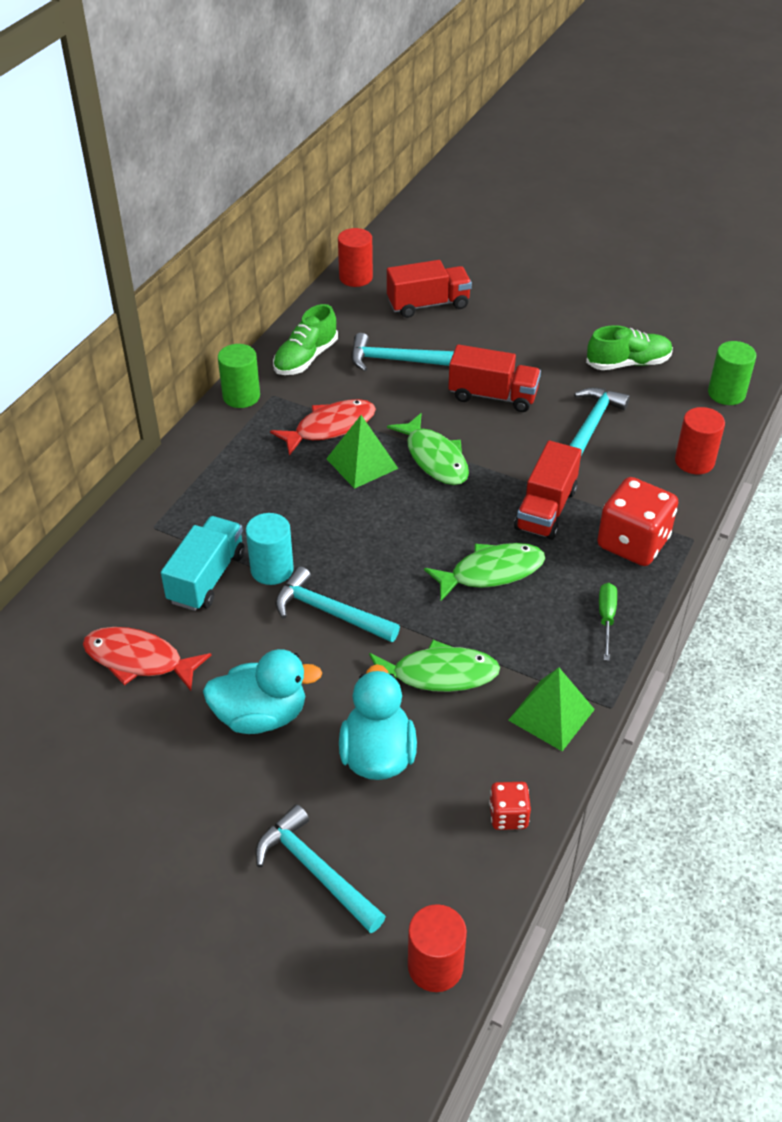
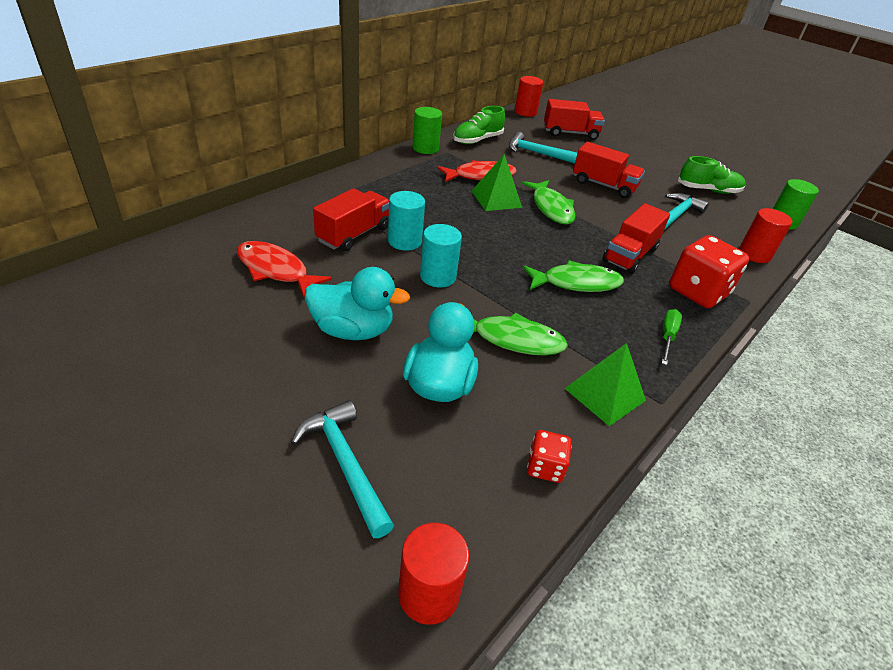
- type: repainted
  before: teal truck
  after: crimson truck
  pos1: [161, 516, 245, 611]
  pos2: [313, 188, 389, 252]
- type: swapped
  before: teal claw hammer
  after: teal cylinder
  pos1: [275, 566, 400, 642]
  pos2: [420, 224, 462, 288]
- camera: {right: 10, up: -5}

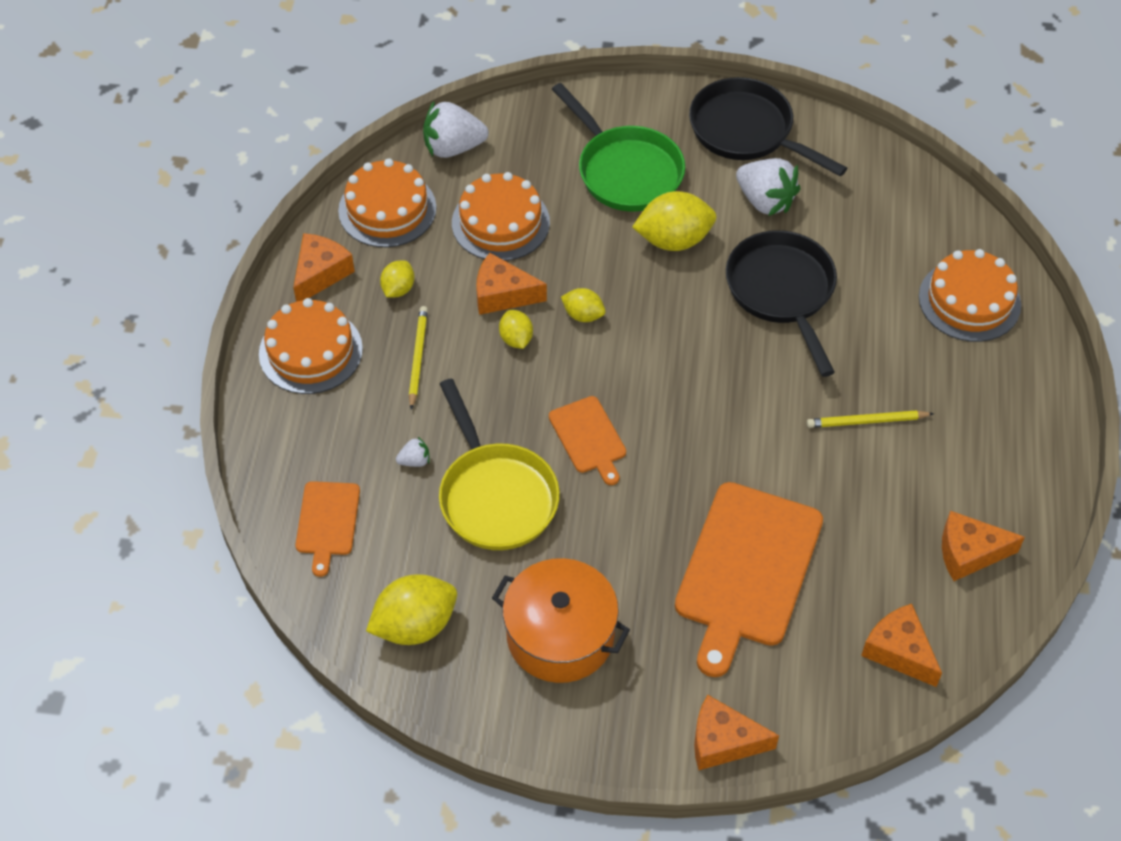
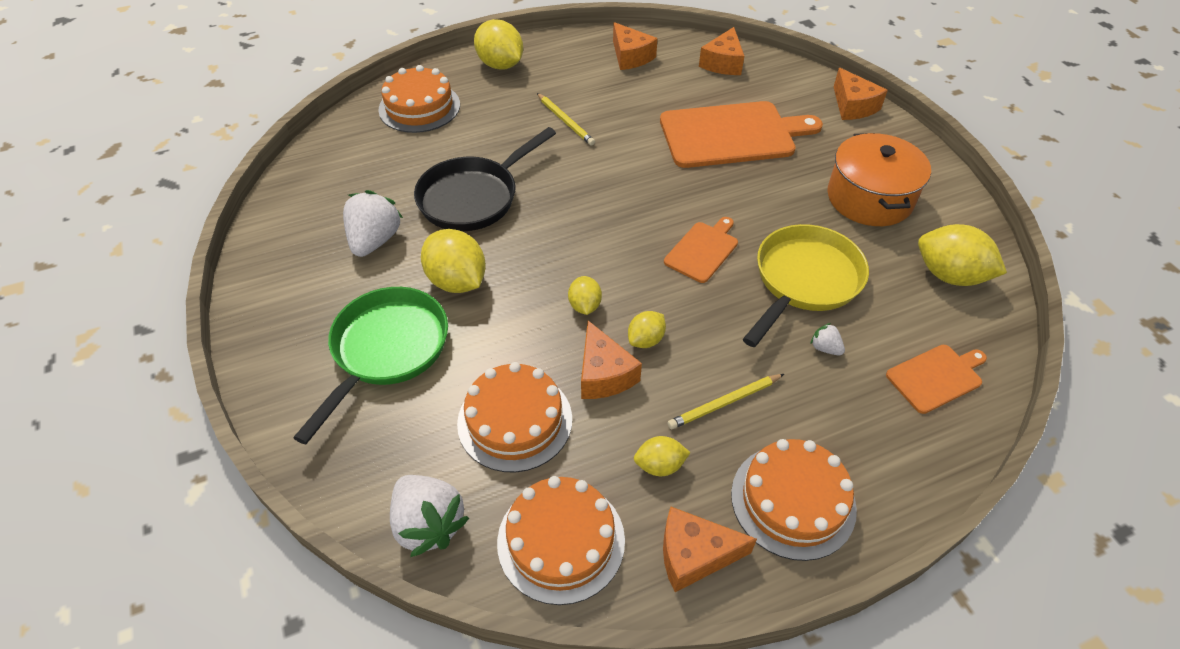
- type: gone
  before: ebony frying pan
  pos1: [689, 77, 847, 176]
- type: new
  after: golden citrus fruit
  pos2: [474, 19, 523, 69]
- camera: {right: -120, up: -5}

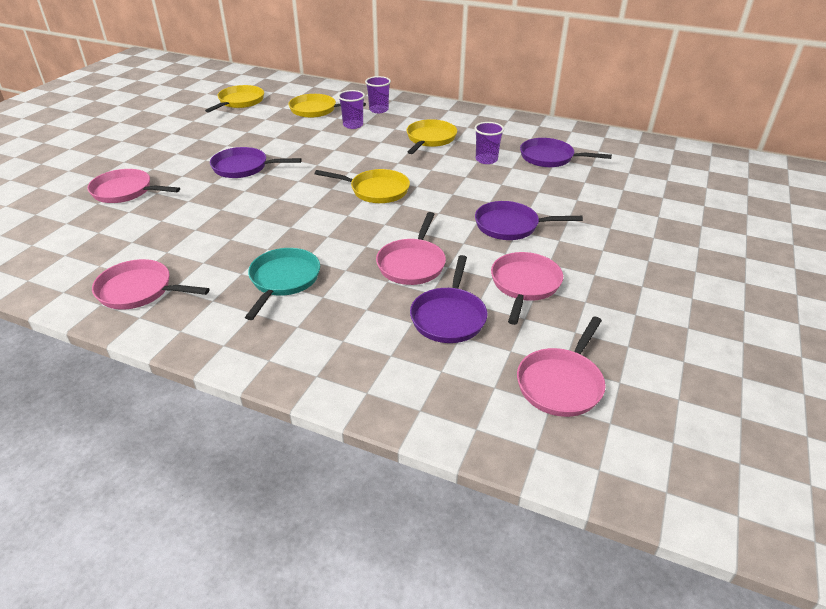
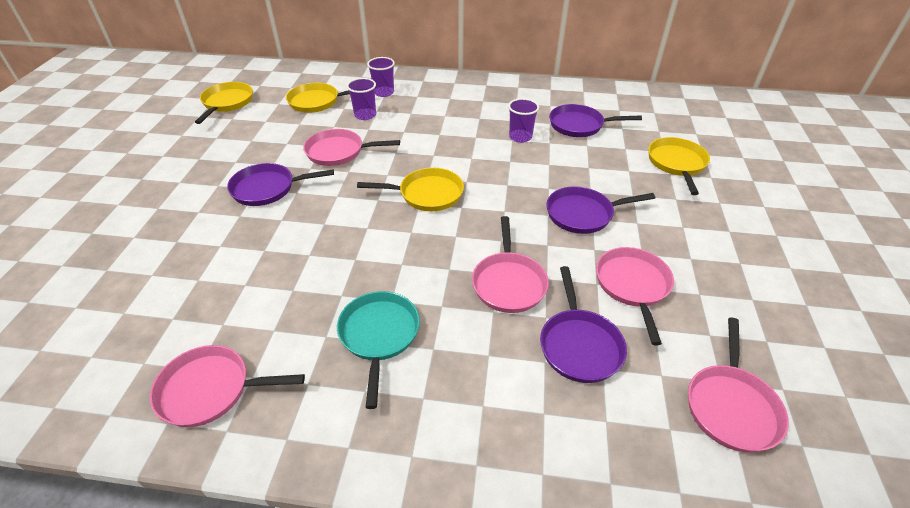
- type: shifted
  before: golden frying pan
  pos1: [407, 119, 457, 154]
  pos2: [648, 137, 710, 195]
- type: shifted
  before: rose-pink frying pan
  pos1: [87, 169, 180, 203]
  pos2: [303, 129, 400, 166]
- camera: {right: -15, up: 5}

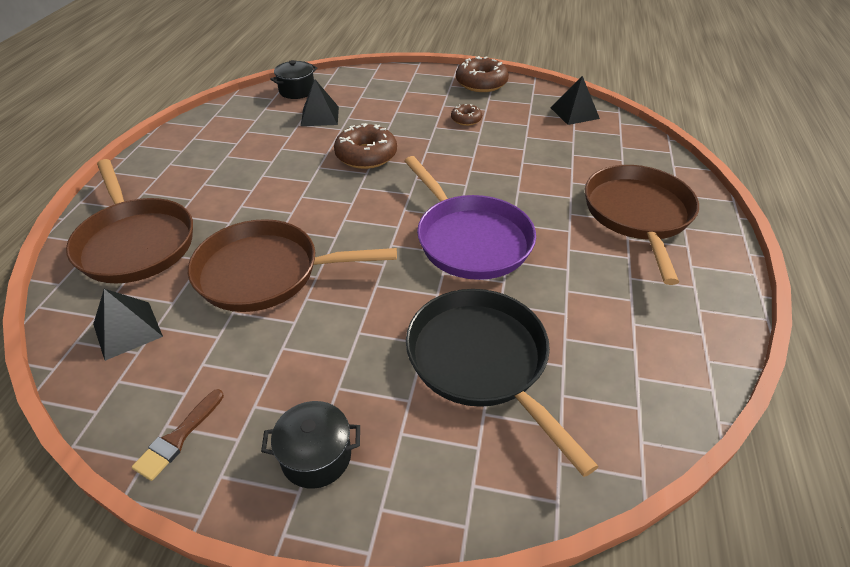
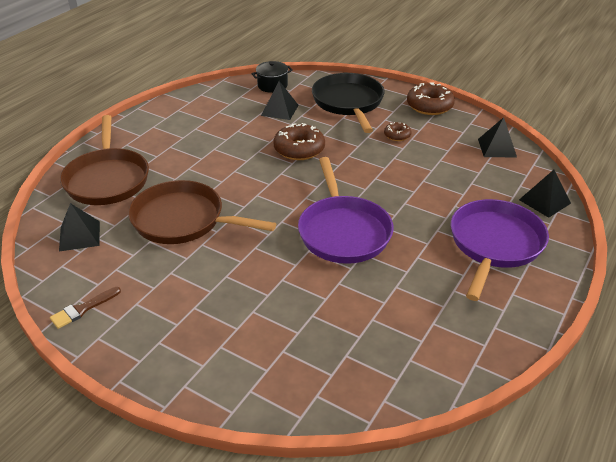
- type: repainted
  before: dark brown frying pan
  after: violet frying pan
  pos1: [585, 165, 699, 285]
  pos2: [451, 199, 549, 301]
- type: shifted
  before: ebony frying pan
  pos1: [406, 289, 599, 477]
  pos2: [312, 73, 384, 133]
- type: gone
  before: ebony pot
  pos1: [261, 401, 360, 489]
- type: new
  after: ebony solid pyramid
  pos2: [519, 170, 571, 218]
- camera: {right: 20, up: -5}

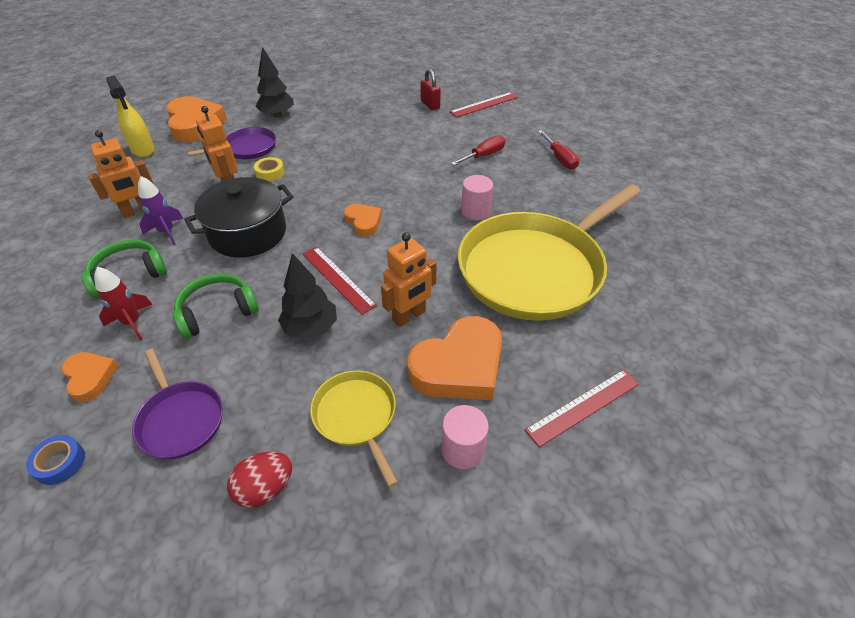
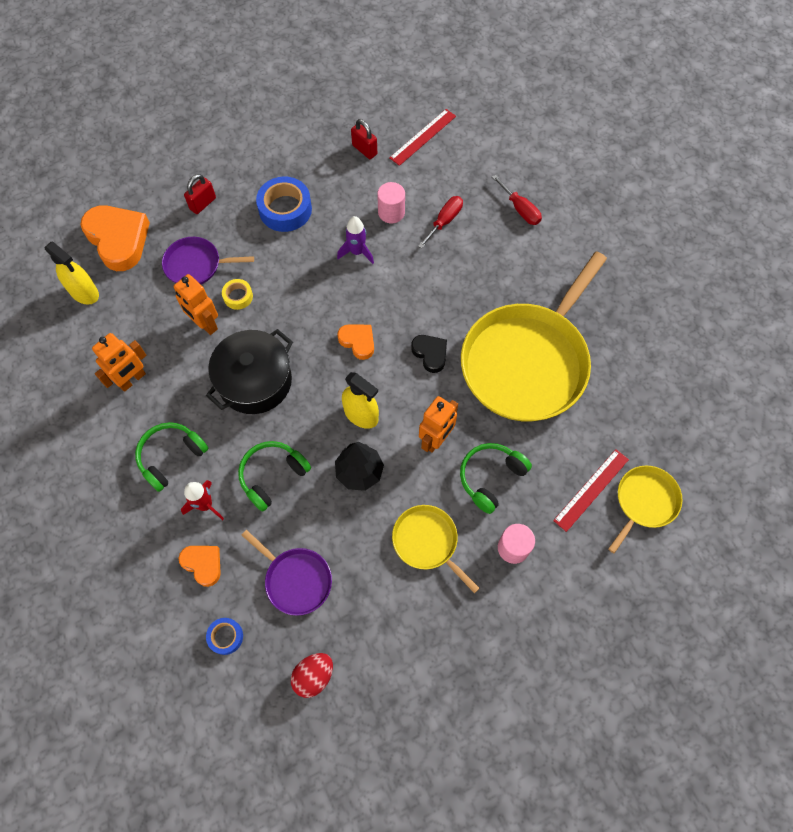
- type: swapped
  before: ebony tree
  after: crimson small lock
  pos1: [256, 47, 294, 118]
  pos2: [184, 174, 216, 214]
- type: rotated
  before: violet frying pan
  pos1: [188, 127, 276, 159]
  pos2: [162, 237, 254, 284]
  turn: -135
- type: shifted
  before: rose-pink cylinder
  pos1: [461, 175, 493, 221]
  pos2: [377, 182, 405, 223]
- type: shifted
  before: violet toy rocket
  pos1: [138, 176, 184, 245]
  pos2: [337, 216, 374, 264]
- type: swapped
  before: crimson straightedge
  after: golden sprayer
  pos1: [302, 247, 377, 315]
  pos2: [342, 372, 379, 429]
- type: swapped
  before: orange heart shape
  after: emerald over-ear headphones
  pos1: [408, 316, 502, 400]
  pos2: [460, 443, 532, 514]
- type: shifted
  before: crimson egg
  pos1: [227, 452, 292, 508]
  pos2: [291, 653, 333, 698]
- type: new
  after: cobalt sticky tape
  pos2: [256, 176, 312, 232]
- type: new
  after: ebony heart shape
  pos2: [411, 335, 447, 373]
- type: new
  after: golden frying pan
  pos2: [608, 465, 682, 554]
- camera: {right: -15, up: 20}

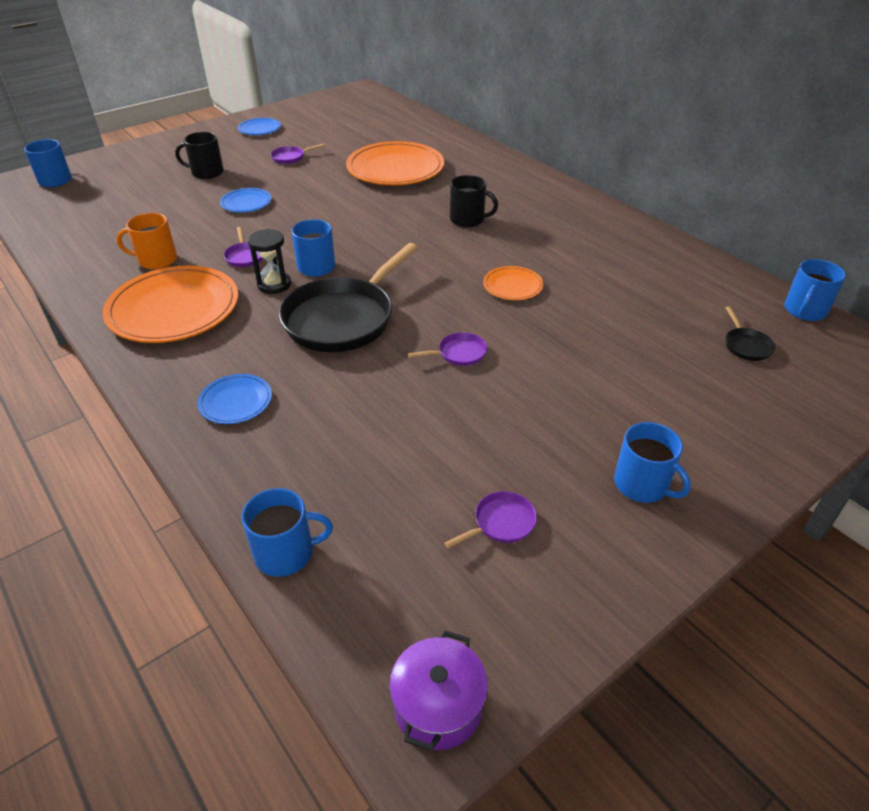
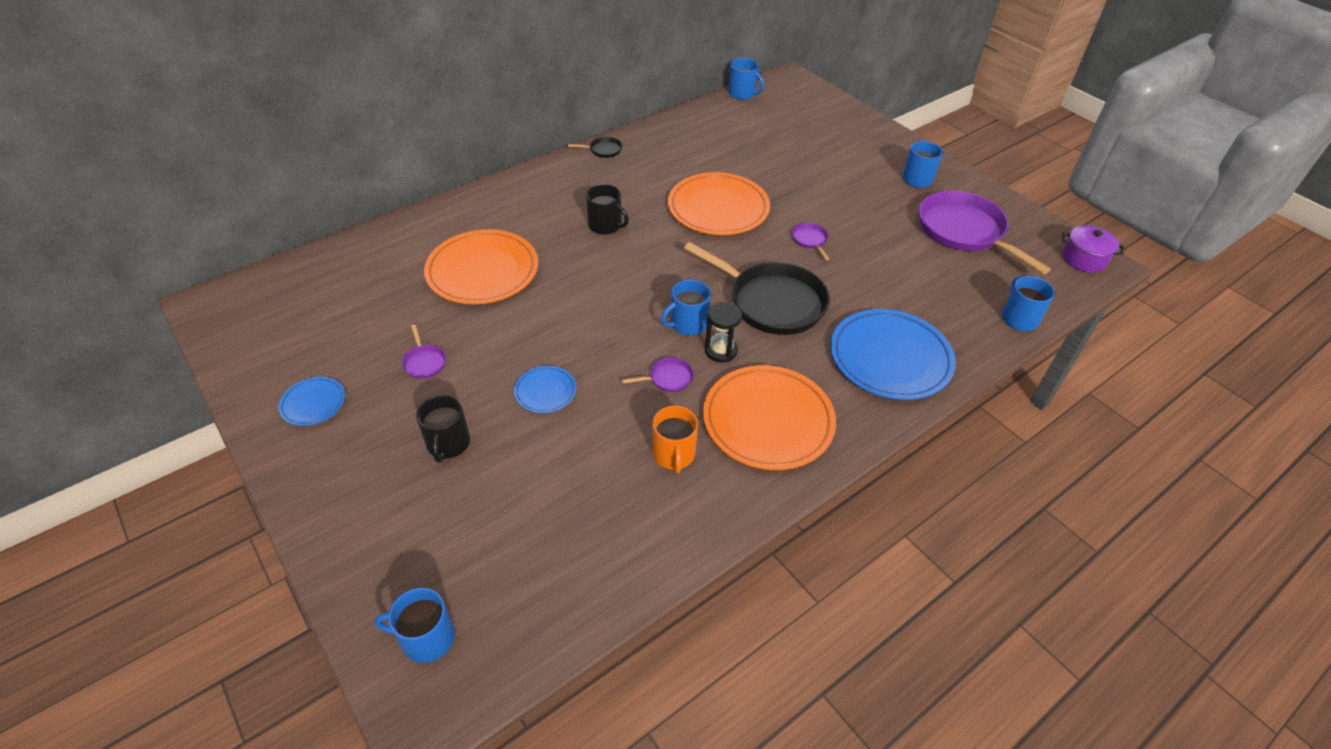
- type: rotated
  before: ebony mug
  pos1: [450, 175, 498, 227]
  pos2: [586, 184, 629, 235]
  turn: 105
- type: scaled
  before: orange flat dish
  pos1: [483, 266, 543, 300]
  pos2: [668, 172, 770, 235]
  scale: 2.07
- type: shifted
  before: ebony frying pan
  pos1: [725, 306, 776, 361]
  pos2: [568, 137, 622, 158]
- type: scaled
  before: cobalt flat dish
  pos1: [197, 374, 272, 424]
  pos2: [831, 309, 956, 400]
  scale: 2.07
- type: scaled
  before: violet frying pan
  pos1: [444, 491, 537, 548]
  pos2: [919, 191, 1051, 274]
  scale: 2.44
- camera: {right: -90, up: 5}

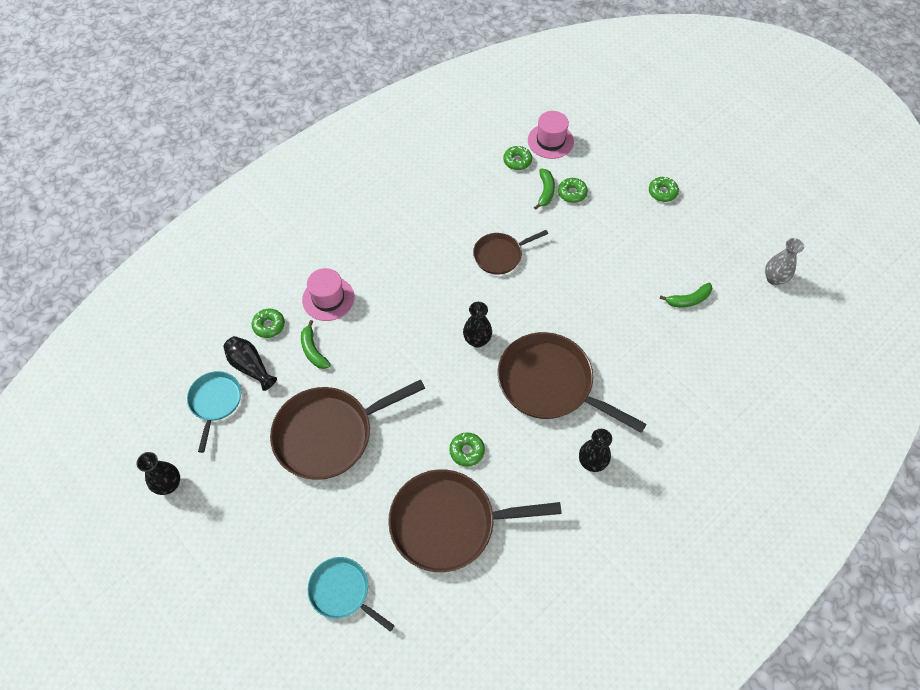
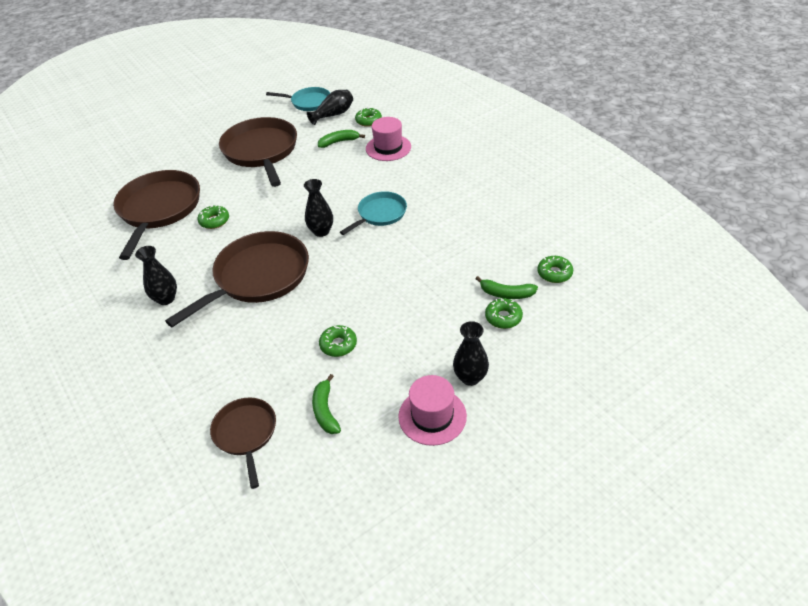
- type: shifted
  before: rose-pink hat
  pos1: [528, 111, 574, 159]
  pos2: [398, 375, 467, 446]
- type: shifted
  before: emerald doughnut
  pos1: [649, 177, 679, 202]
  pos2: [319, 325, 357, 357]
- type: shifted
  before: dark brown frying pan
  pos1: [473, 230, 548, 275]
  pos2: [210, 397, 276, 489]
- type: gone
  before: ash-grey vase
  pos1: [765, 238, 804, 285]
- type: shifted
  before: ebony vase
  pos1: [137, 452, 180, 495]
  pos2: [453, 321, 489, 386]
- type: shifted
  before: teal frying pan
  pos1: [307, 557, 395, 632]
  pos2: [340, 191, 407, 235]
- camera: {right: 100, up: -15}

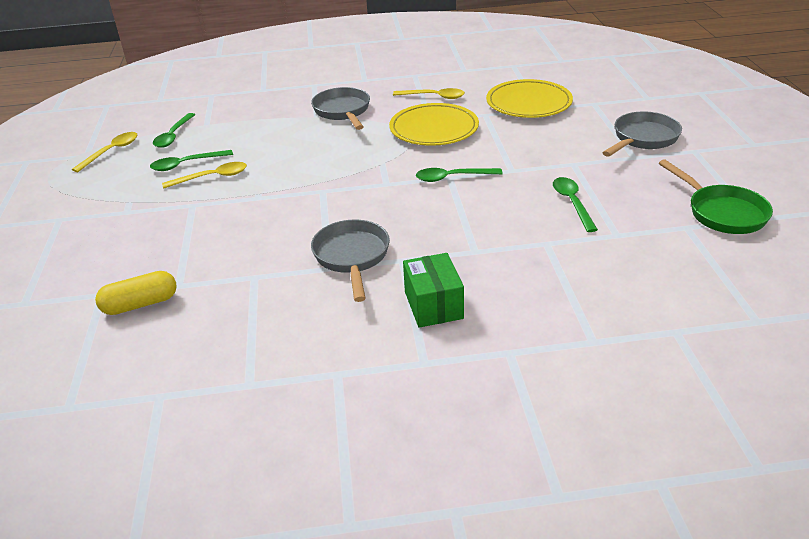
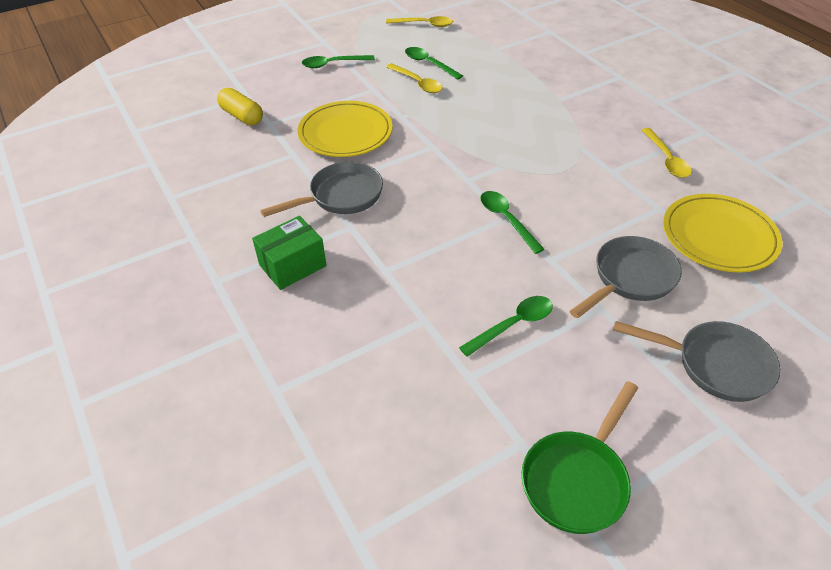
- type: shifted
  before: ash-grey frying pan
  pos1: [311, 87, 370, 130]
  pos2: [570, 236, 682, 318]
- type: shifted
  before: golden flat dish
  pos1: [389, 103, 479, 146]
  pos2: [298, 101, 393, 157]
- type: shifted
  before: emerald teaspoon
  pos1: [153, 113, 195, 148]
  pos2: [302, 55, 375, 68]
- camera: {right: 65, up: 10}

